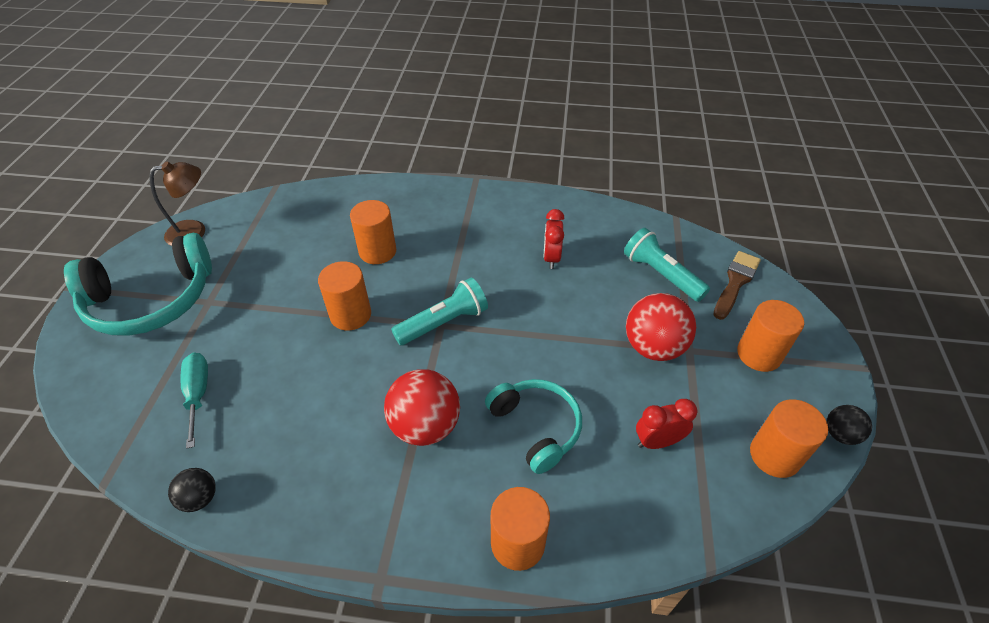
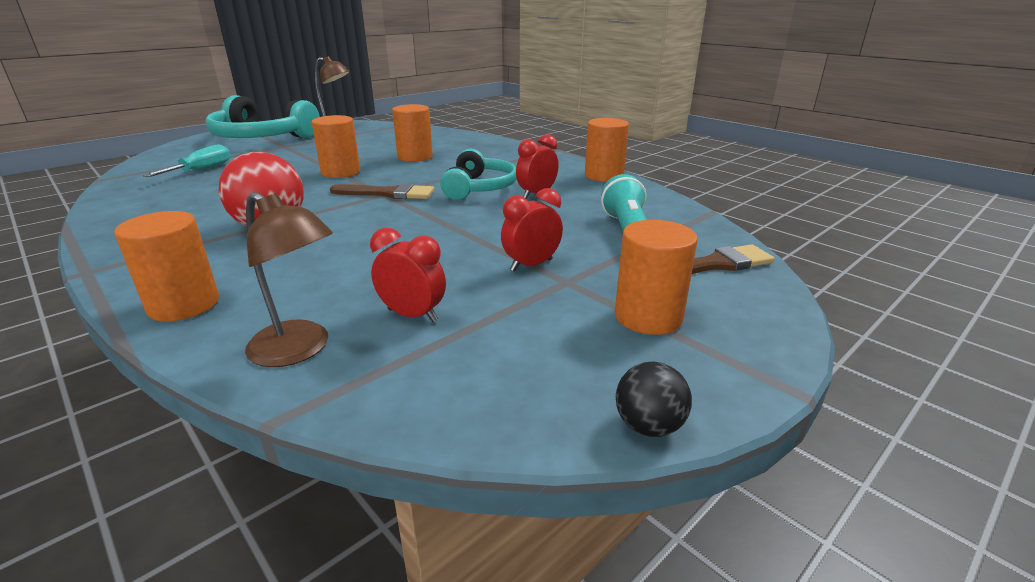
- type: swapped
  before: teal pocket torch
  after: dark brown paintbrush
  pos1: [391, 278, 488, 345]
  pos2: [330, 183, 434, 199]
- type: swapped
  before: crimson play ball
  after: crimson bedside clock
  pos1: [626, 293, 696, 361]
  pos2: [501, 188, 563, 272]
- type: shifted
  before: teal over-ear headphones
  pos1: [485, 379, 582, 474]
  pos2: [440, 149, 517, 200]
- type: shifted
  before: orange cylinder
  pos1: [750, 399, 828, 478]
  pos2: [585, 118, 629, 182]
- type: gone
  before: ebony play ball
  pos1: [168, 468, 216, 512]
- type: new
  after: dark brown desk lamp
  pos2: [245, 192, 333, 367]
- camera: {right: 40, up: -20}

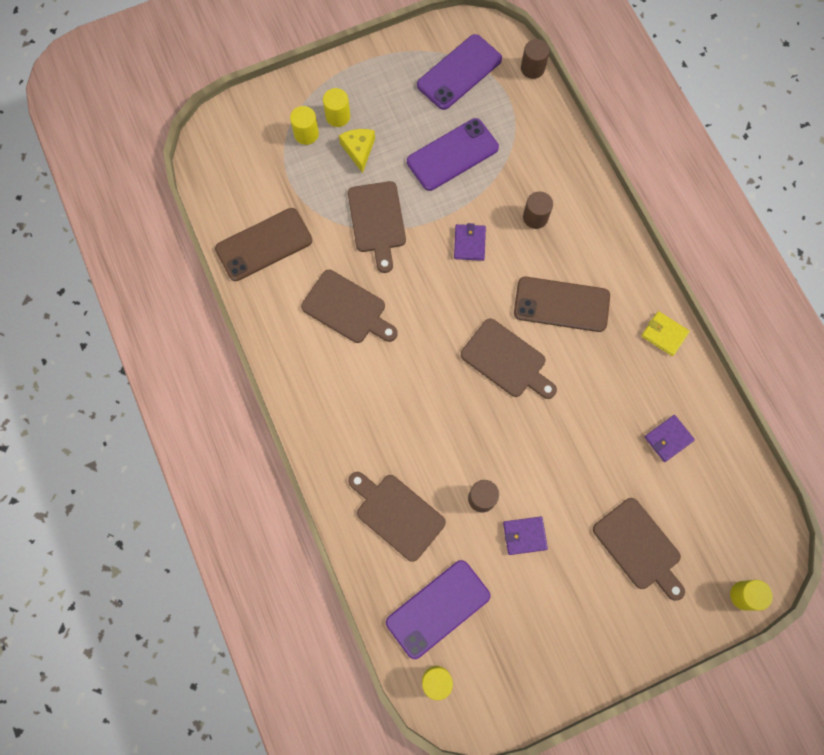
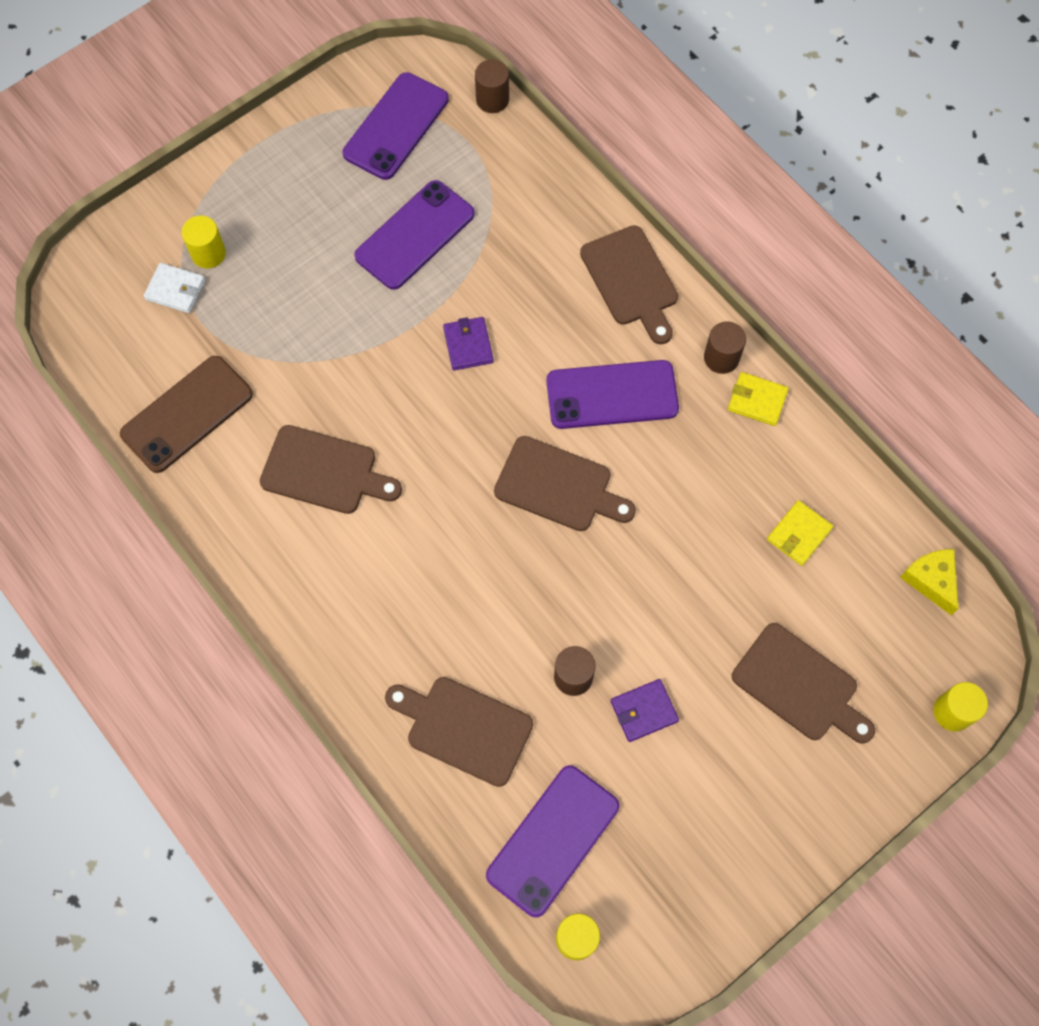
- type: gone
  before: golden cylinder
  pos1: [323, 88, 350, 127]
- type: shifted
  before: golden piece of cheese
  pos1: [339, 129, 375, 173]
  pos2: [900, 549, 959, 615]
- type: shifted
  before: dark brown chopping board
  pos1: [348, 181, 406, 273]
  pos2: [580, 225, 678, 344]
- type: shifted
  before: dark brown cylinder
  pos1: [523, 191, 553, 229]
  pos2: [704, 321, 746, 374]
- type: repainted
  before: dark brown phone
  after: violet phone
  pos1: [514, 277, 610, 332]
  pos2: [546, 360, 679, 429]
- type: repainted
  before: violet card wallet
  after: golden card wallet
  pos1: [644, 415, 695, 462]
  pos2: [767, 500, 833, 566]
- type: new
  after: pure white card wallet
  pos2: [144, 263, 205, 313]
- camera: {right: -15, up: -5}

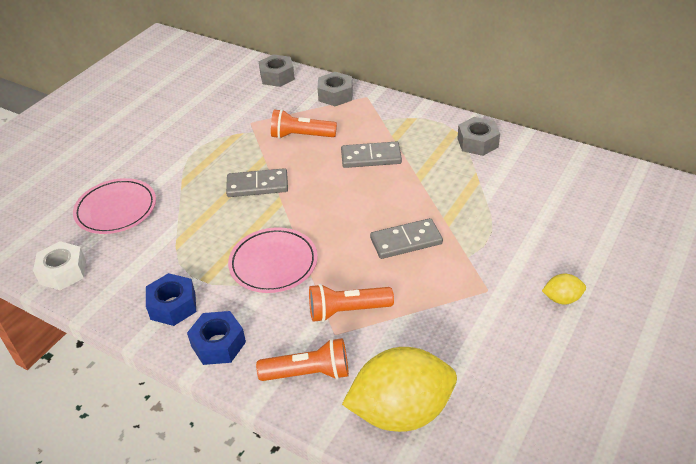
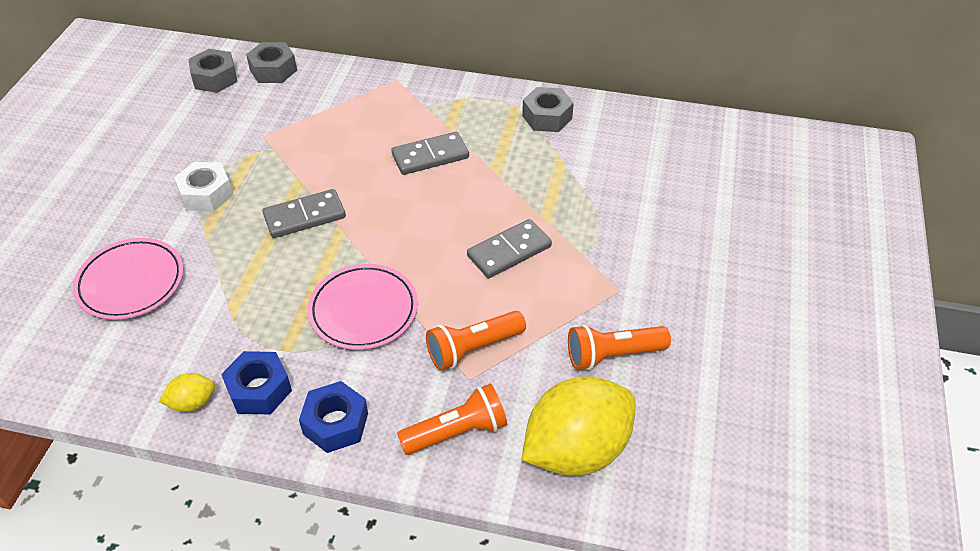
- type: shifted
  before: ash-grey hex nut
  pos1: [317, 72, 353, 106]
  pos2: [188, 49, 237, 93]
- type: shifted
  before: orange pocket torch
  pos1: [271, 109, 337, 139]
  pos2: [568, 324, 671, 370]
- type: shifted
  before: pure white hex nut
  pos1: [33, 241, 86, 290]
  pos2: [174, 162, 233, 212]
- type: shifted
  before: golden citrus fruit
  pos1: [542, 274, 586, 304]
  pos2: [159, 373, 215, 412]
- camera: {right: -20, up: 5}

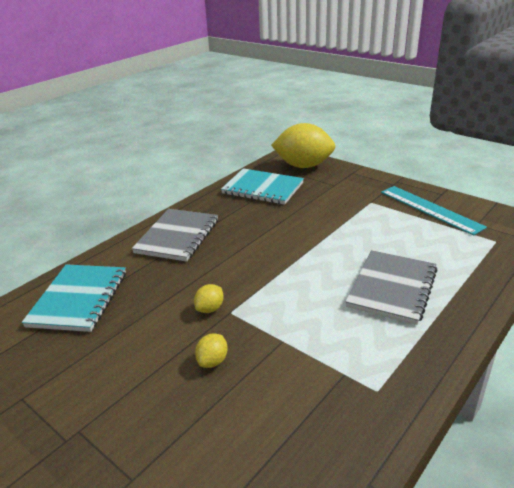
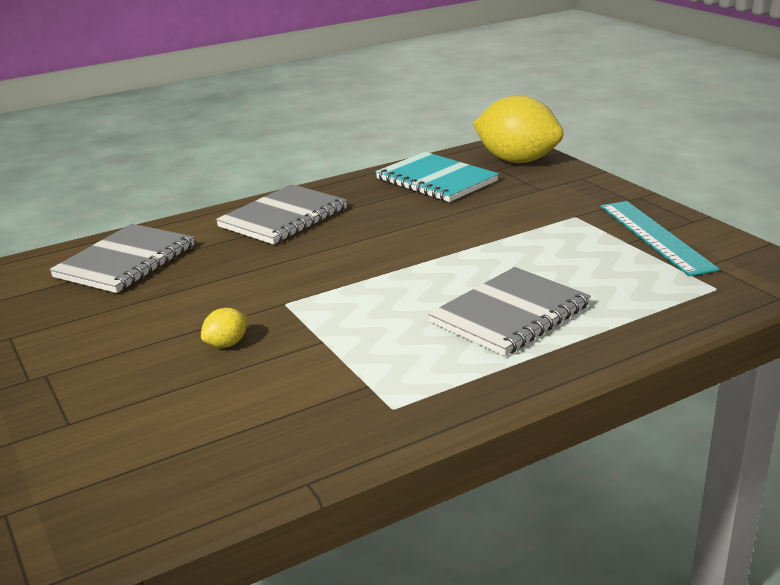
- type: repainted
  before: teal exercise book
  after: ash-grey exercise book
  pos1: [22, 264, 126, 332]
  pos2: [49, 224, 195, 293]
- type: gone
  before: golden citrus fruit
  pos1: [194, 284, 224, 313]
- camera: {right: 20, up: -5}

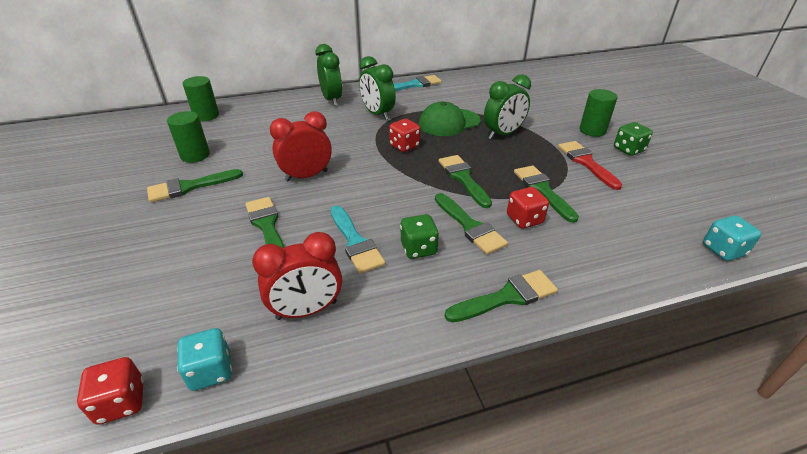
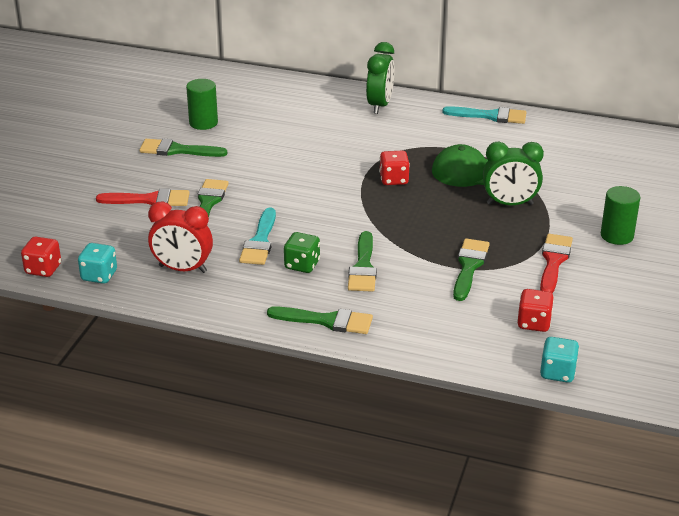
- type: gone
  before: emerald bedside clock
  pos1: [359, 56, 396, 120]
- type: gone
  before: emerald cylinder
  pos1: [183, 76, 219, 122]
- type: gone
  before: crimson bedside clock
  pos1: [270, 111, 332, 182]
- type: gone
  before: emerald dice
  pos1: [614, 122, 653, 156]
- type: gone
  before: emerald paintbrush
  pos1: [439, 155, 492, 208]
- type: shifted
  before: crimson dice
  pos1: [507, 187, 549, 229]
  pos2: [517, 289, 554, 332]
- type: new
  after: crimson paintbrush
  pos2: [96, 189, 190, 206]
- camera: {right: 35, up: -5}

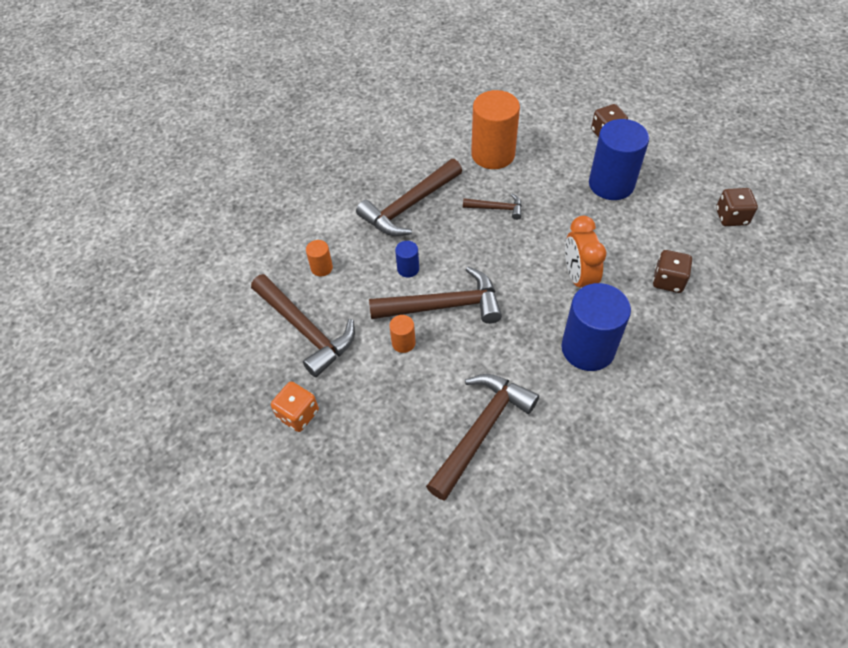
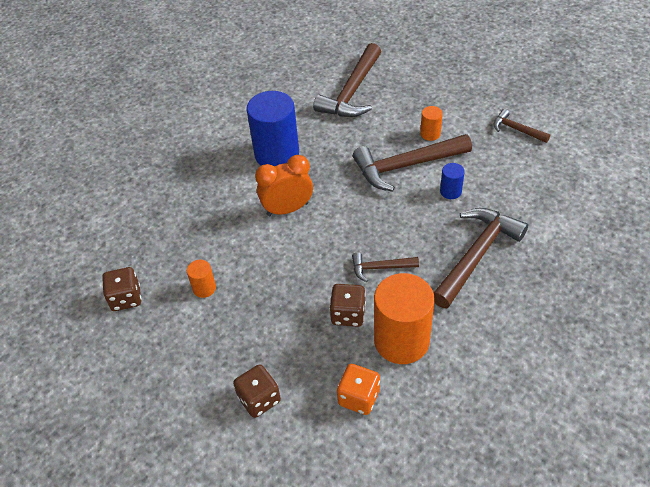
- type: gone
  before: cobalt cylinder
  pos1: [589, 119, 649, 200]
- type: rotated
  before: orange bedside clock
  pos1: [565, 216, 606, 288]
  pos2: [255, 155, 313, 216]
  turn: -90
- type: shifted
  before: orange cylinder
  pos1: [306, 240, 333, 277]
  pos2: [187, 260, 216, 298]
- type: shifted
  before: dark brown dice
  pos1: [653, 250, 692, 293]
  pos2: [329, 284, 366, 327]
- type: scaled
  before: dark brown claw hammer
  pos1: [251, 274, 355, 377]
  pos2: [493, 109, 550, 143]
  scale: 0.51
- type: shifted
  before: orange dice
  pos1: [271, 382, 319, 432]
  pos2: [337, 364, 380, 415]
- camera: {right: 170, up: -5}

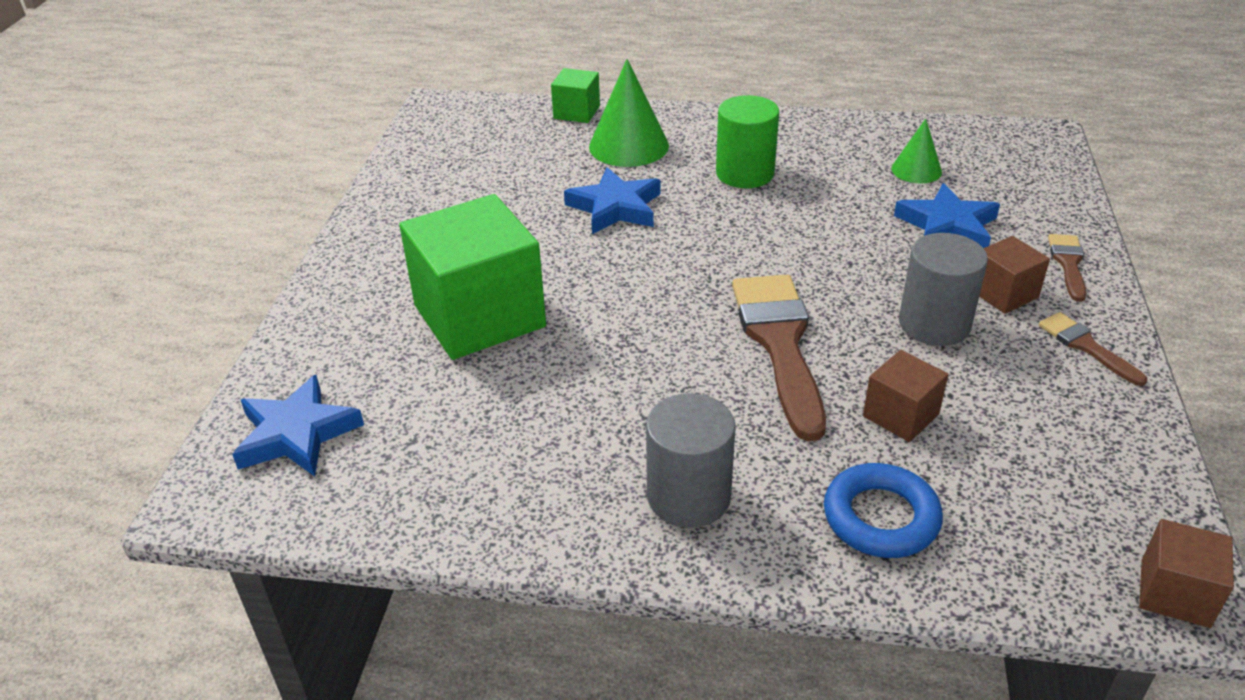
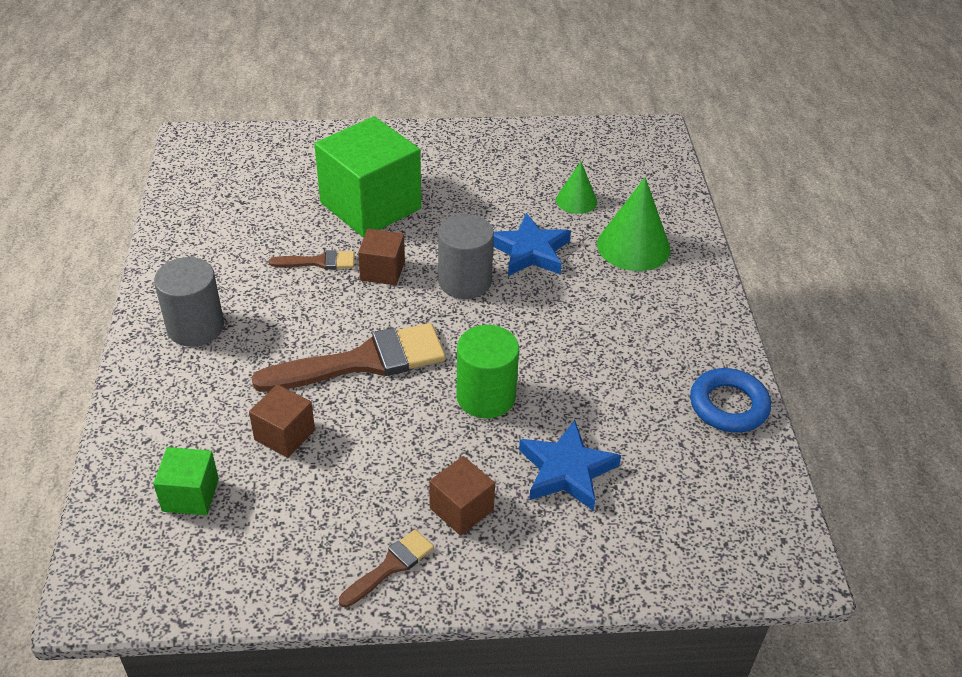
- type: shifted
  before: emerald solid cube
  pos1: [551, 68, 600, 123]
  pos2: [153, 447, 219, 515]
- type: shifted
  before: emerald cylinder
  pos1: [716, 95, 779, 188]
  pos2: [456, 325, 519, 418]
- type: shifted
  before: emerald cone shape
  pos1: [891, 119, 942, 183]
  pos2: [556, 162, 597, 214]
- type: shifted
  before: ash-grey cylinder
  pos1: [899, 233, 988, 346]
  pos2: [438, 214, 494, 299]
- type: shifted
  before: dark brown paintbrush
  pos1: [1048, 234, 1086, 302]
  pos2: [269, 250, 355, 270]
- type: gone
  before: cobalt star shape
  pos1: [232, 375, 364, 477]
- type: shifted
  before: cobalt torus
  pos1: [824, 463, 943, 558]
  pos2: [690, 368, 771, 433]
- type: shifted
  before: dark brown solid cube
  pos1: [1139, 519, 1234, 628]
  pos2: [358, 229, 405, 285]
- camera: {right: 75, up: 5}

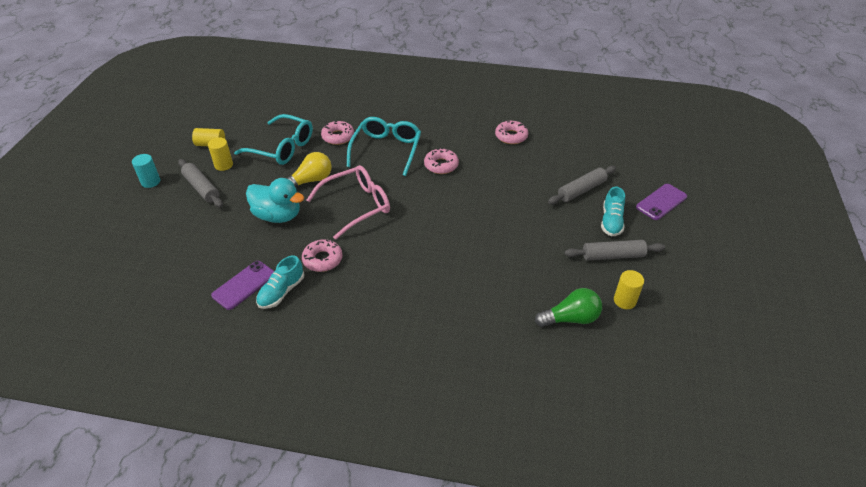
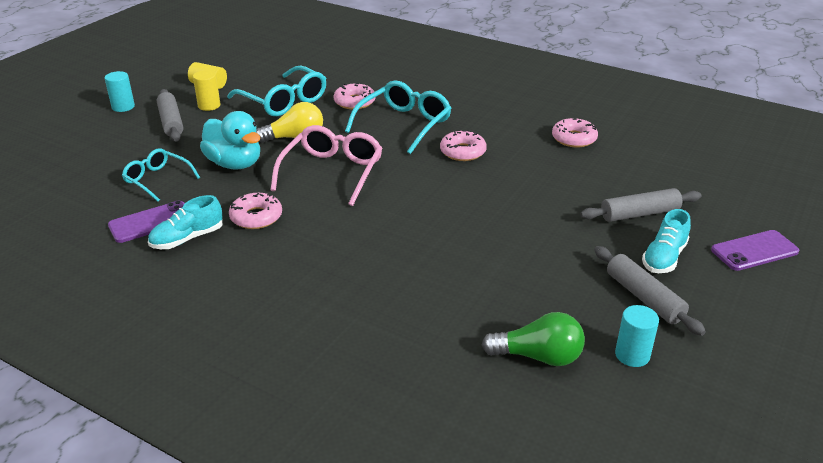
- type: rotated
  before: rose-pink glasses
  pos1: [307, 165, 390, 240]
  pos2: [271, 125, 383, 206]
  turn: -60
- type: rotated
  before: ash-grey pastry roller
  pos1: [565, 240, 665, 261]
  pos2: [594, 246, 706, 336]
  turn: 45
- type: repainted
  before: golden cylinder
  after: teal cylinder
  pos1: [614, 270, 644, 309]
  pos2: [615, 305, 659, 367]
- type: new
  after: teal glasses
  pos2: [122, 148, 200, 202]
- camera: {right: 20, up: -10}

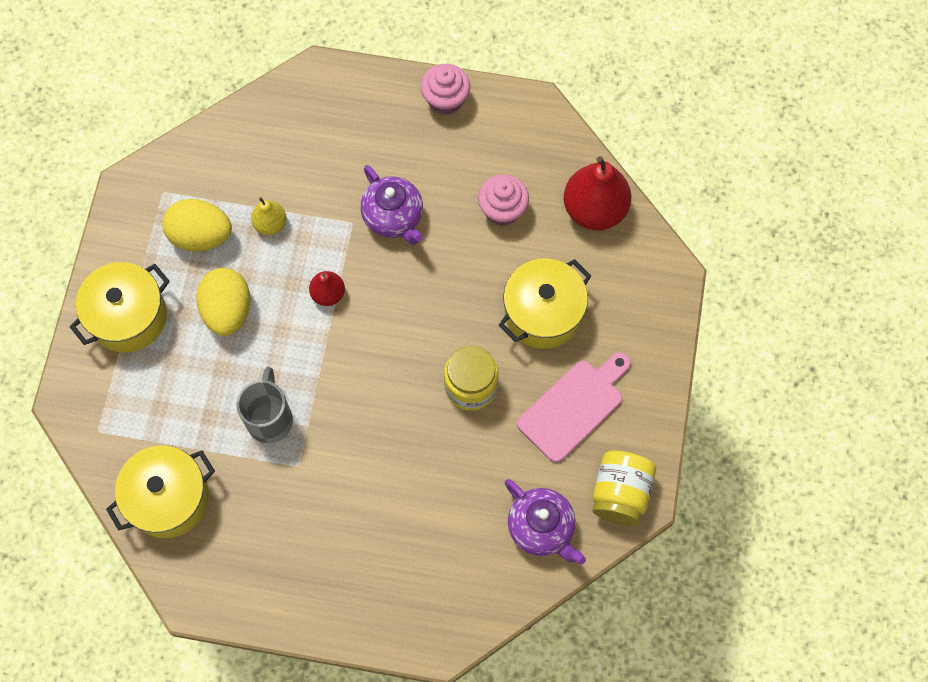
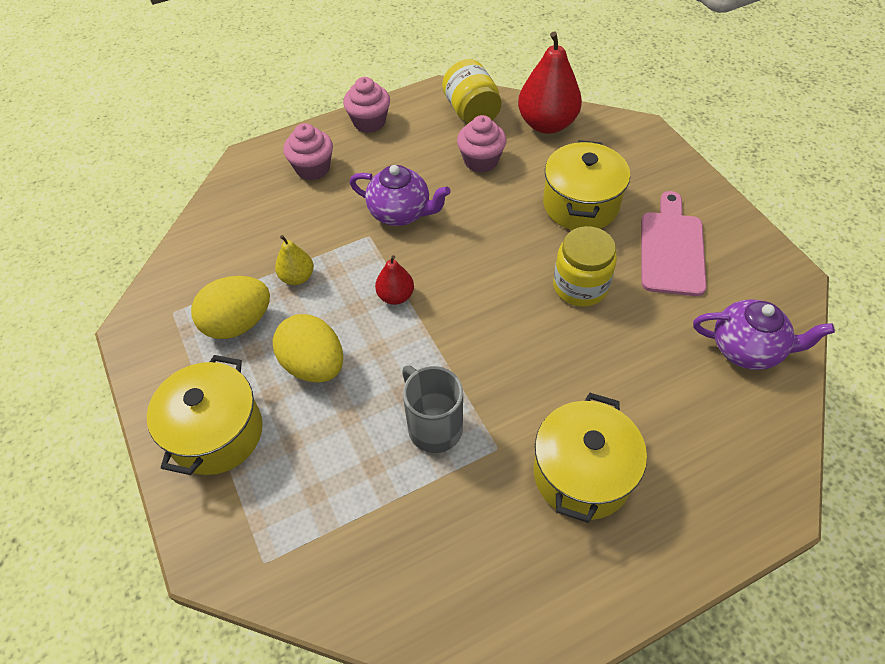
- type: shifted
  before: golden pot
  pos1: [106, 445, 215, 538]
  pos2: [534, 393, 647, 523]
- type: shifted
  before: golden jam jar
  pos1: [592, 451, 656, 525]
  pos2: [442, 59, 501, 124]
- type: new
  after: rose-pink muffin
  pos2: [283, 123, 333, 180]
- camera: {right: -35, up: -15}

